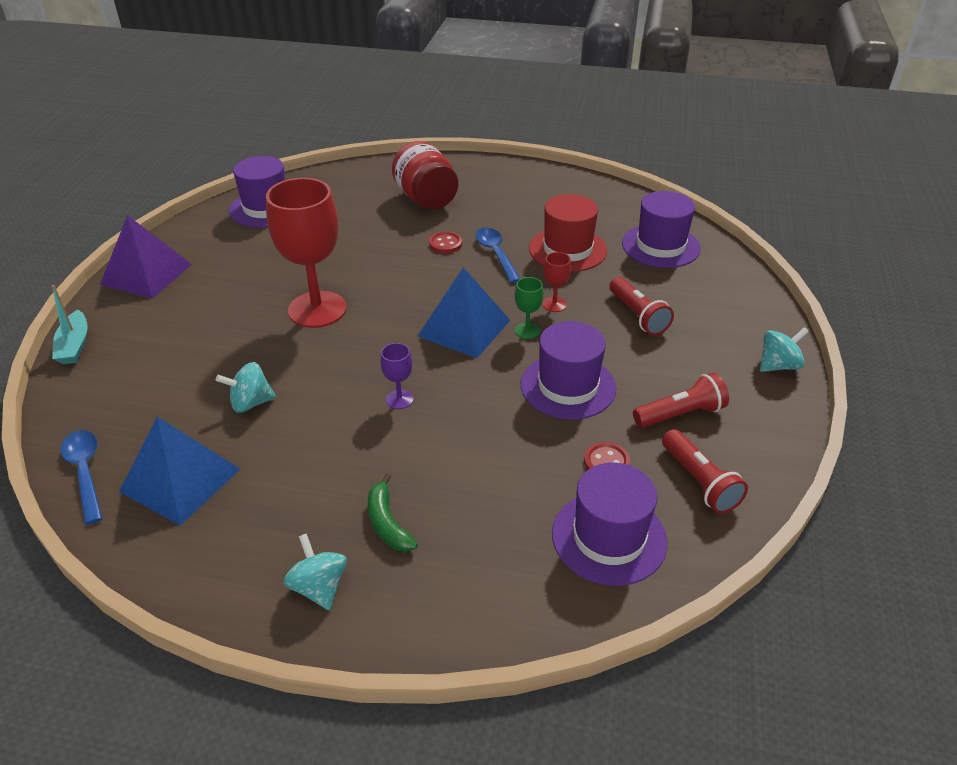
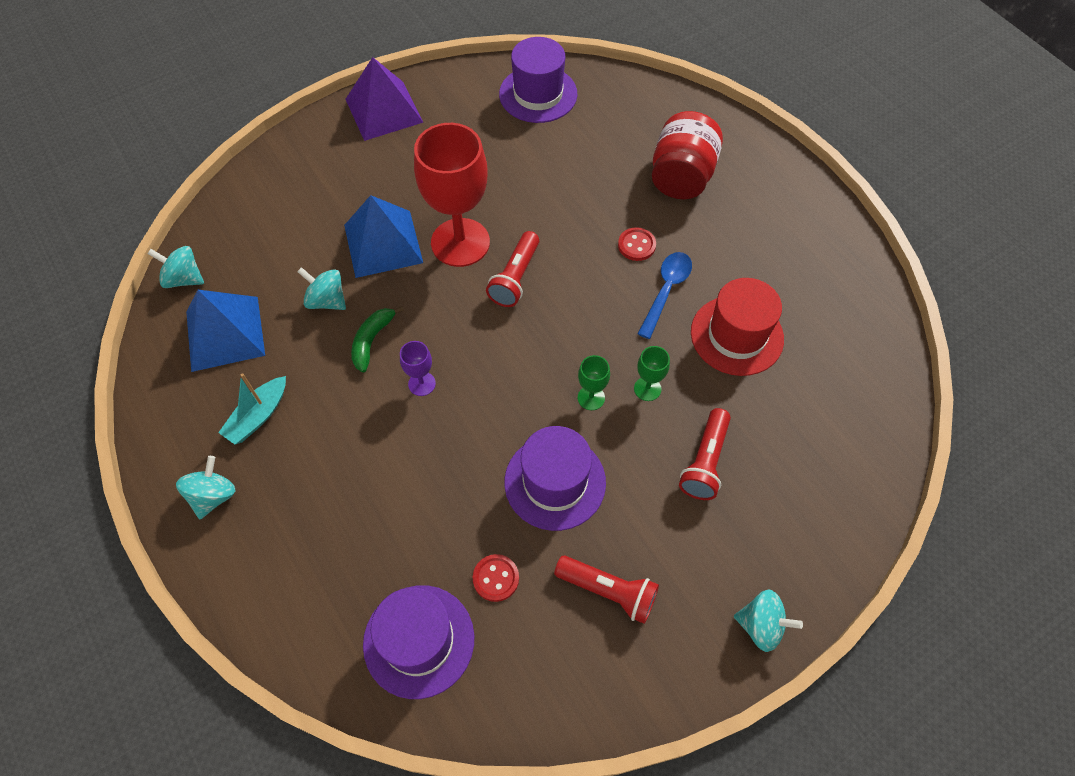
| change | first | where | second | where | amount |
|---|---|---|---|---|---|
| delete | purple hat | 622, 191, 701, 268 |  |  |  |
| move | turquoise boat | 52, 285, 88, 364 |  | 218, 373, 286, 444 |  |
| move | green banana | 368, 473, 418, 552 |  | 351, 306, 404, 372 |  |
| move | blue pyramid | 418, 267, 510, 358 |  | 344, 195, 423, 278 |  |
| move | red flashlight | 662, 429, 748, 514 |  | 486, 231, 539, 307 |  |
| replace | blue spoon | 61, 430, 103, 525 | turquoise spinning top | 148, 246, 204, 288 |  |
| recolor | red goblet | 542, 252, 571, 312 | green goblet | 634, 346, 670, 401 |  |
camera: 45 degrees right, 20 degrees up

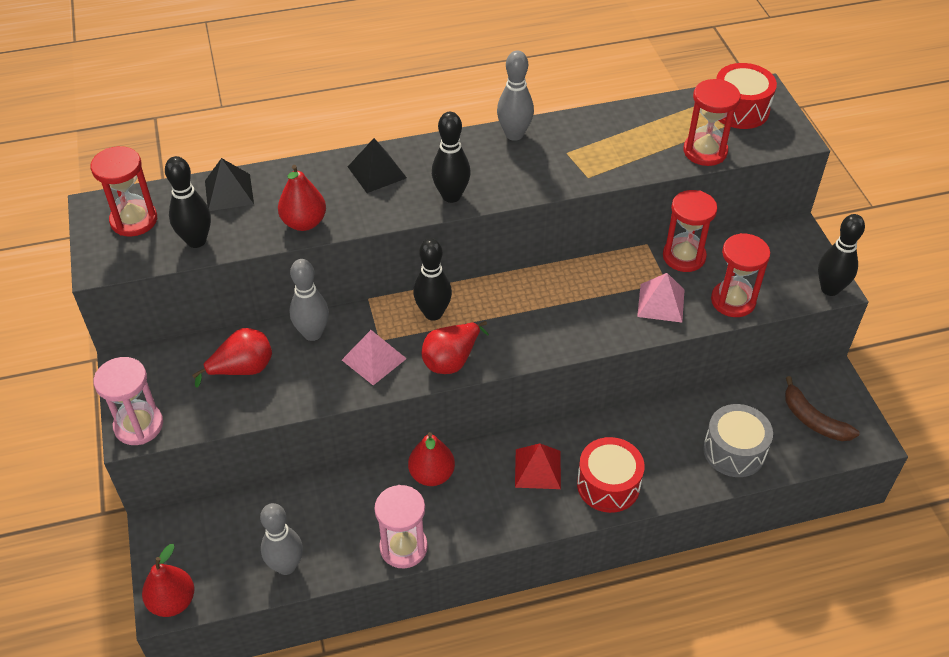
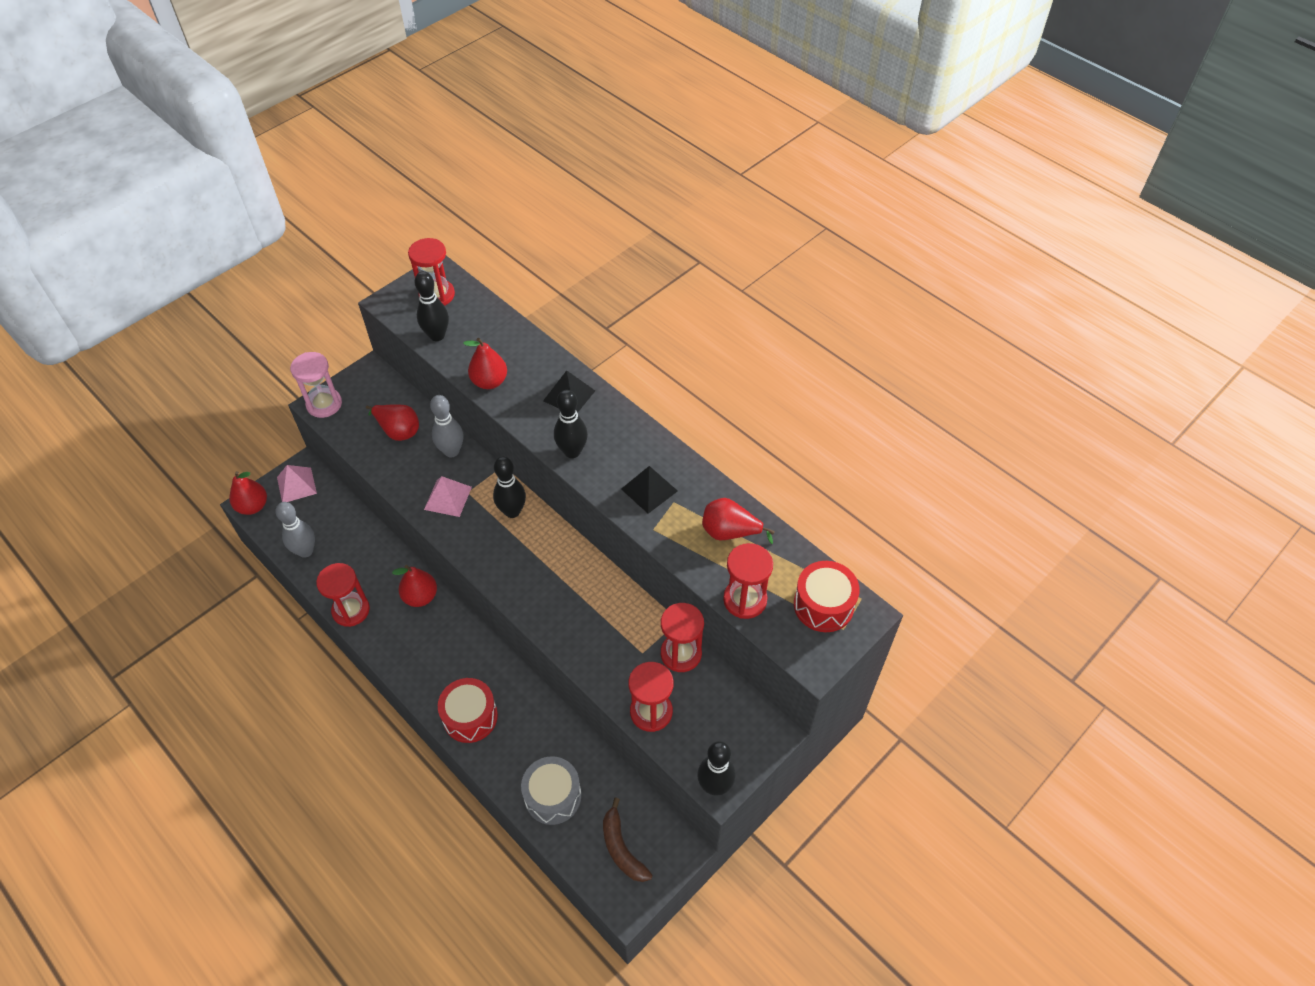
| change | first | where | second | where | amount |
|---|---|---|---|---|---|
| delete | grey bowling pin | 497, 51, 534, 141 |  |  |  |
| delete | red pyramid | 515, 443, 561, 489 |  |  |  |
| move | black pyramid | 205, 158, 254, 211 |  | 621, 466, 678, 514 |  |
| move | red pear | 422, 321, 489, 374 |  | 702, 498, 775, 544 |  |
| move | pink pyramid | 637, 273, 685, 323 |  | 277, 465, 317, 502 |  |
| recolor | pink hourglass | 374, 485, 428, 568 | red hourglass | 316, 563, 370, 627 |  |
| rotate | brown banana | 785, 376, 859, 441 |  | 603, 797, 653, 882 | 45 degrees counterclockwise |
camera: 60 degrees right, 5 degrees up

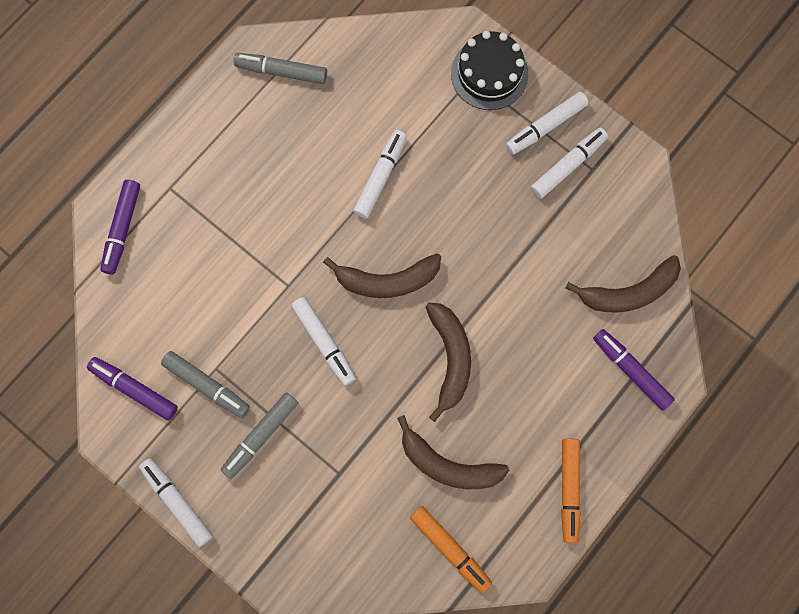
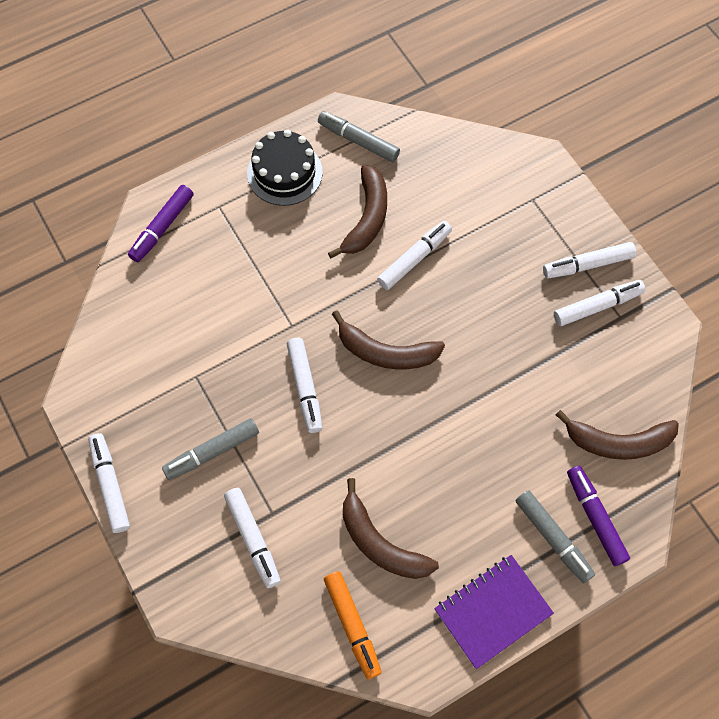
| change | first | where | second | where | amount |
|---|---|---|---|---|---|
| delete | purple marker | 87, 357, 178, 421 |  |  |  |
| insert |  |  | white marker | 224, 488, 281, 588 |  |
| move | grey marker | 161, 351, 250, 418 |  | 515, 490, 595, 583 |  |
| move | brown banana | 425, 303, 471, 422 |  | 328, 165, 387, 259 |  |
| move | black cake | 451, 31, 529, 110 |  | 247, 130, 323, 206 |  |
| replace | orange marker | 561, 439, 581, 543 | purple notebook | 434, 555, 554, 669 |  |
camera: 20 degrees right, 10 degrees down

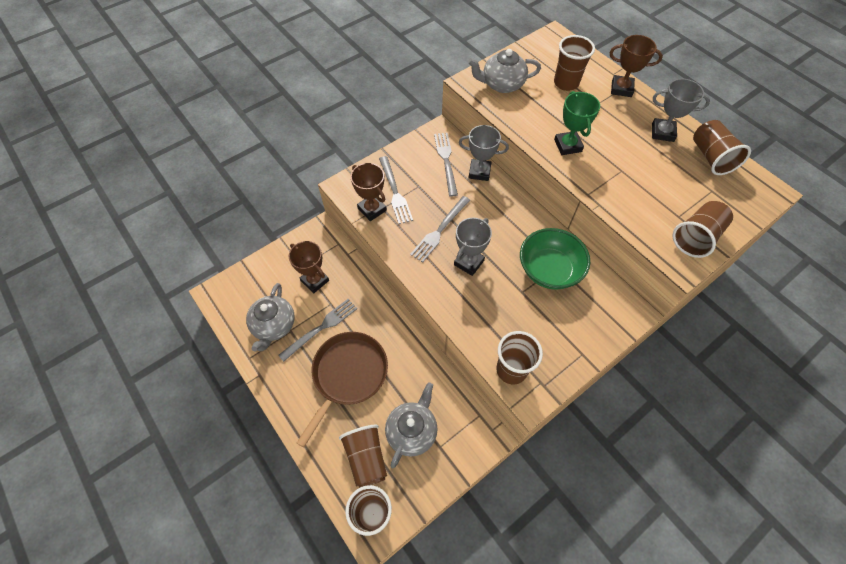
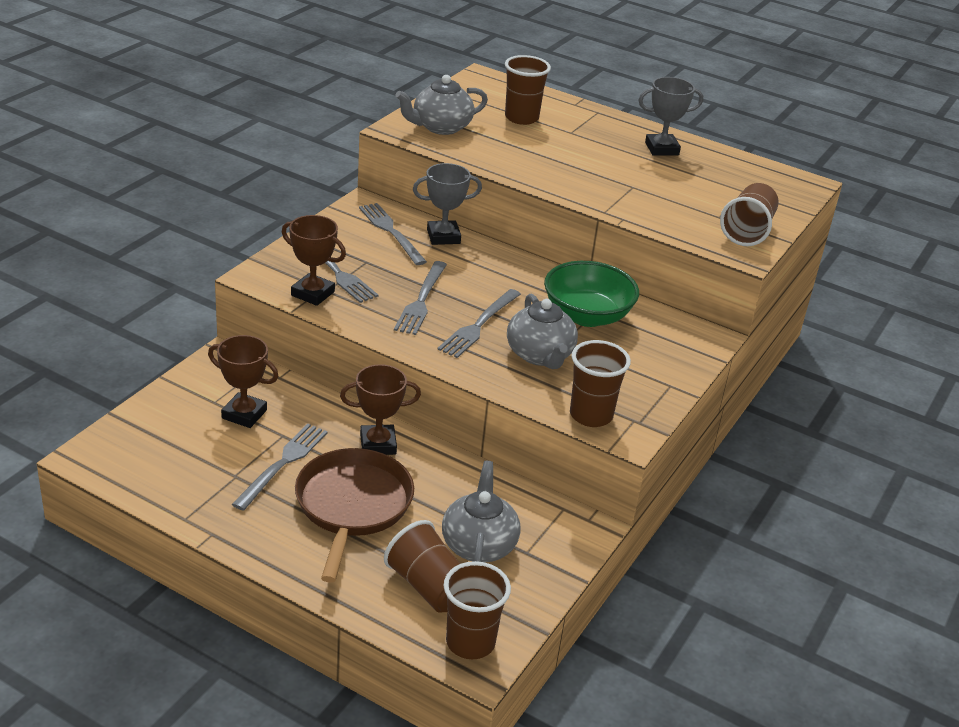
| change | first | where | second | where | amount |
|---|---|---|---|---|---|
| delete | green trophy | 554, 91, 600, 155 |  |  |  |
| delete | brown cup | 693, 120, 751, 175 |  |  |  |
| move | grey teapot | 246, 283, 295, 351 |  | 507, 294, 578, 369 |  |
| move | brown trophy | 610, 35, 663, 97 |  | 340, 364, 421, 455 |  |
| replace | grey trophy | 454, 218, 492, 276 | grey fork | 437, 289, 521, 358 |  |
camera: 25 degrees left, 25 degrees down

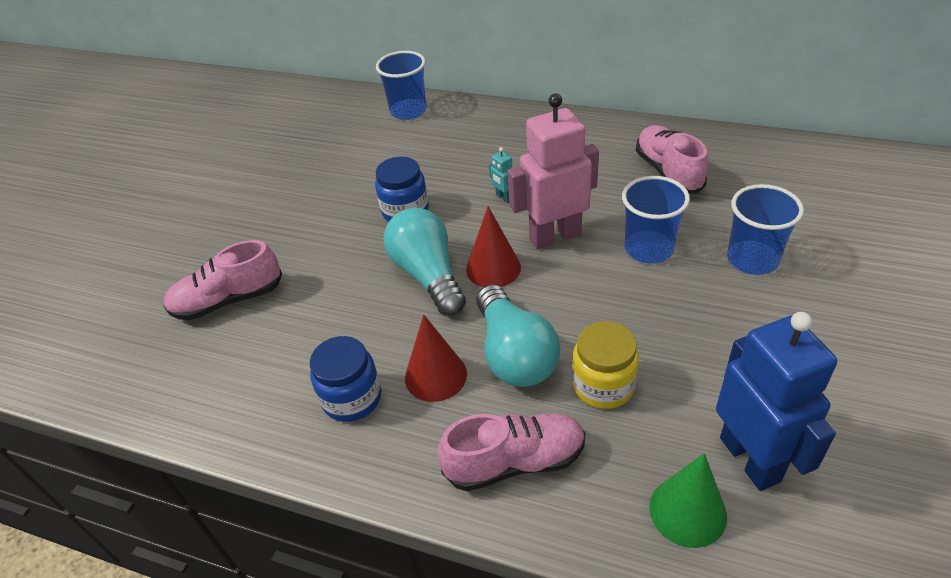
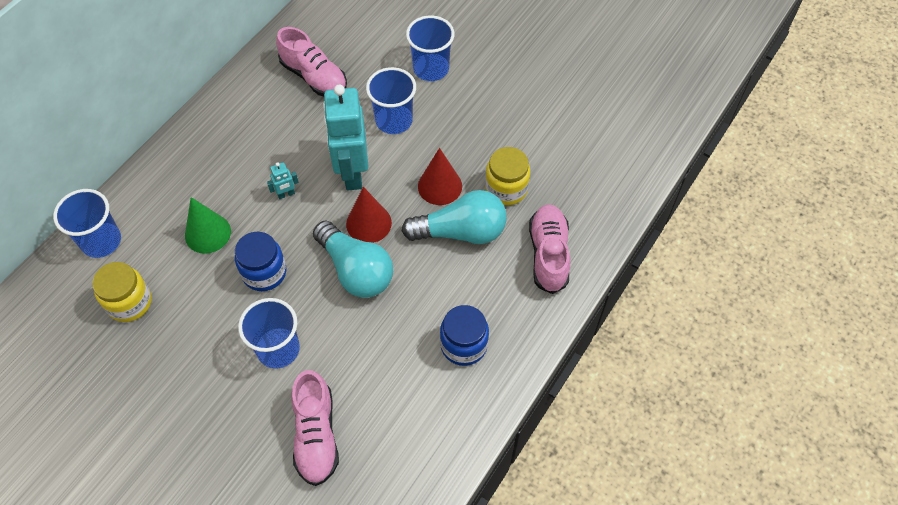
| change | first | where | second | where | amount |
|---|---|---|---|---|---|
| delete | blue robot | 716, 312, 837, 491 |  |  |  |
| insert |  |  | yellow jar | 92, 262, 152, 322 |  |
| insert |  |  | blue cup | 238, 298, 300, 369 |  |
| move | red cone | 405, 315, 467, 402 |  | 418, 148, 462, 205 |  |
| move | green cone | 649, 453, 727, 548 |  | 185, 197, 231, 254 |  |
| recolor | pink robot | 507, 93, 599, 249 | turquoise robot | 323, 85, 369, 190 |  |
| rotate | turquoise light bulb | 384, 208, 466, 316 |  | 313, 221, 393, 298 | 120 degrees counterclockwise |
| rotate | pink shoe | 636, 125, 708, 194 |  | 276, 27, 347, 96 | 135 degrees counterclockwise |
camera: 80 degrees left, 15 degrees up

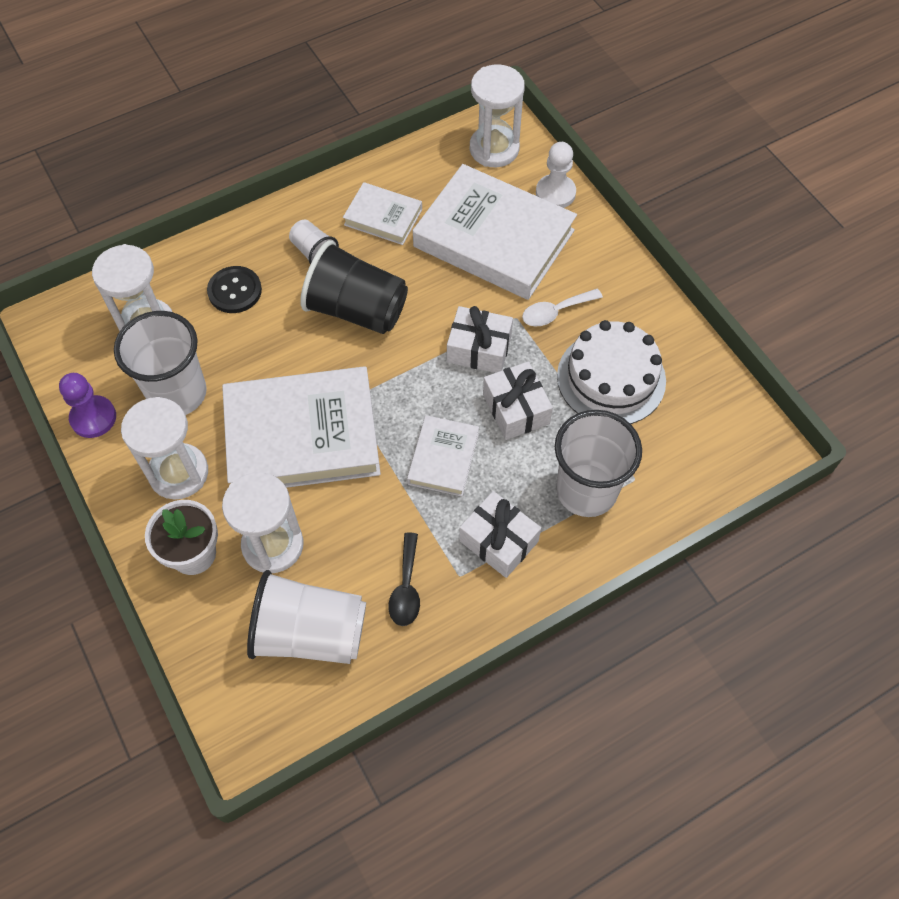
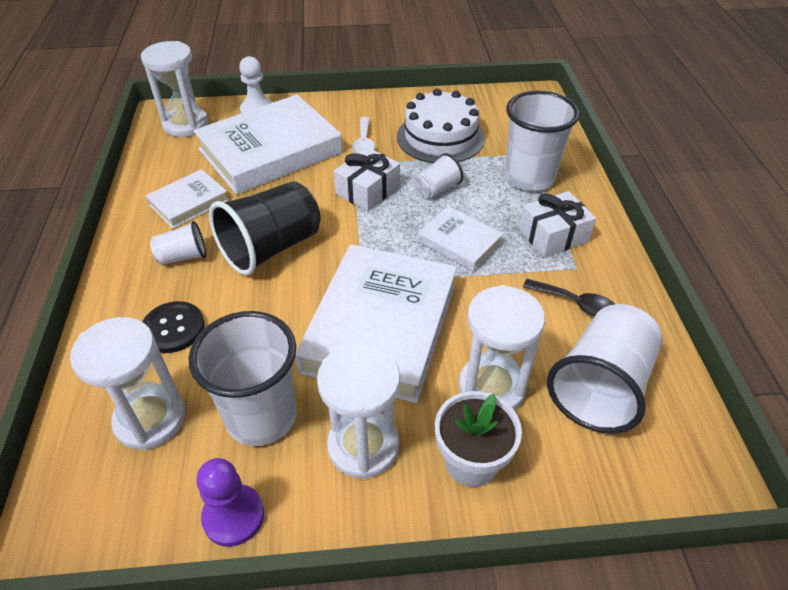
| change | first | where | second | where | amount |
|---|---|---|---|---|---|
| replace | white gift | 483, 361, 553, 440 | white cup | 415, 153, 463, 199 |  |
camera: 65 degrees left, 15 degrees down

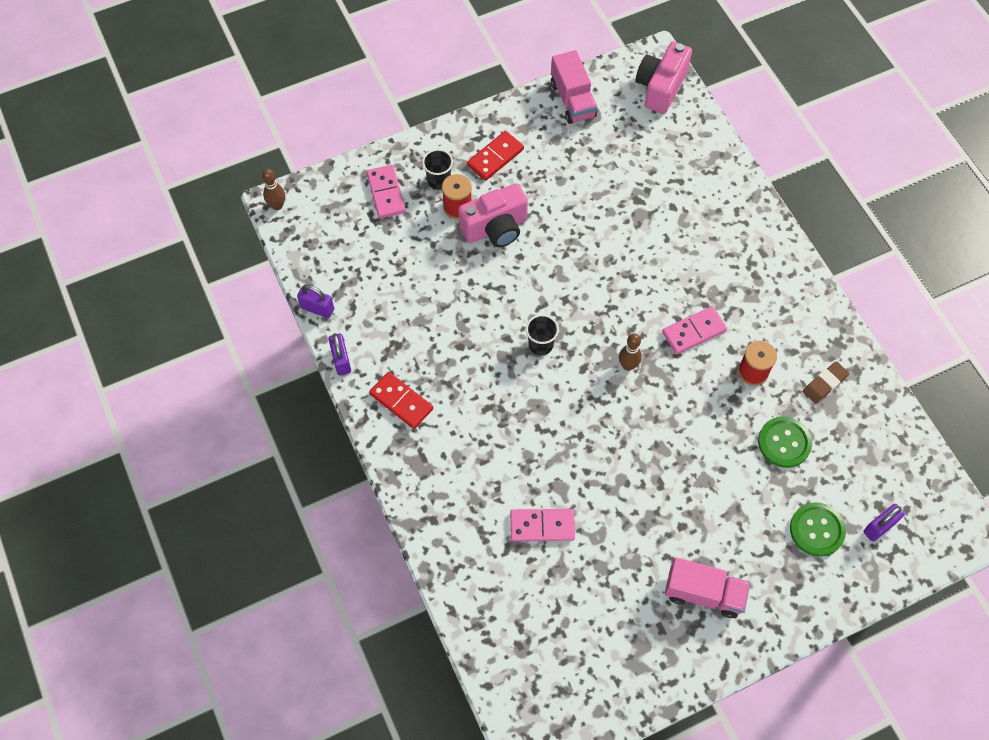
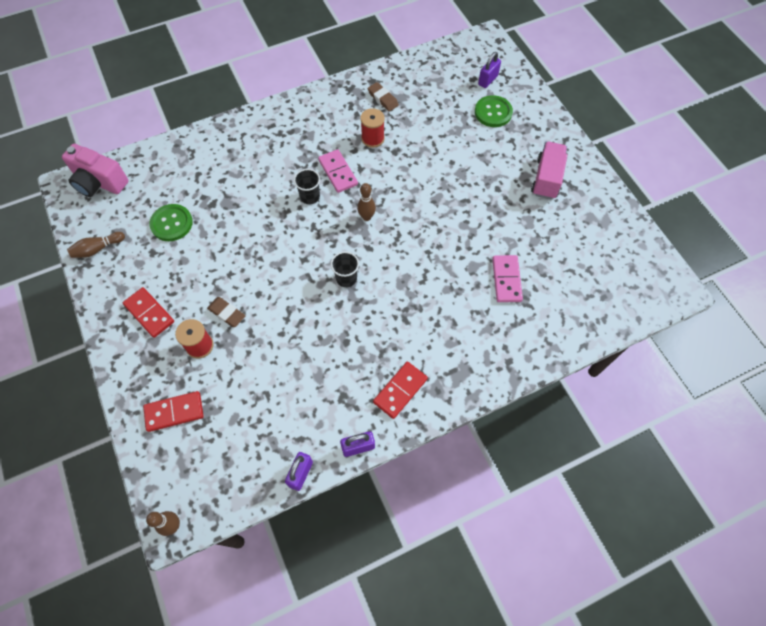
| change | first | where | second | where | amount |
|---|---|---|---|---|---|
| move | black cup | 422, 149, 453, 190 |  | 294, 169, 320, 204 |  |
| move | green button | 758, 416, 812, 468 |  | 149, 204, 193, 241 |  |
| replace | pink camera | 458, 183, 528, 247 | brown eraser | 207, 297, 245, 327 |  |
| replace | pink truck | 551, 50, 597, 124 | brown bowling pin | 67, 232, 125, 258 |  |
| recolor | pink domino | 367, 165, 406, 218 | red domino | 143, 391, 204, 432 |  |
| rotate | purple padlock | 863, 504, 905, 542 |  | 478, 52, 501, 88 | 75 degrees clockwise |
camera: 90 degrees left, 0 degrees up

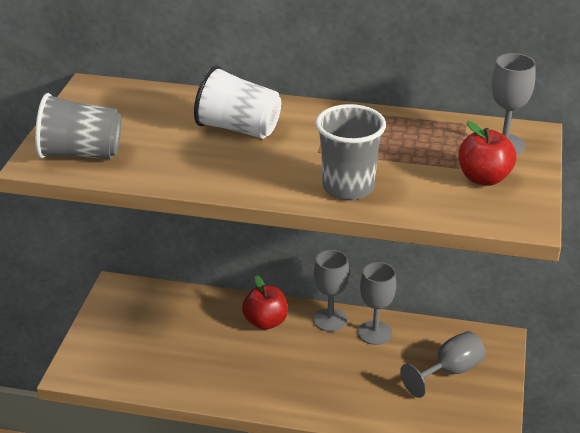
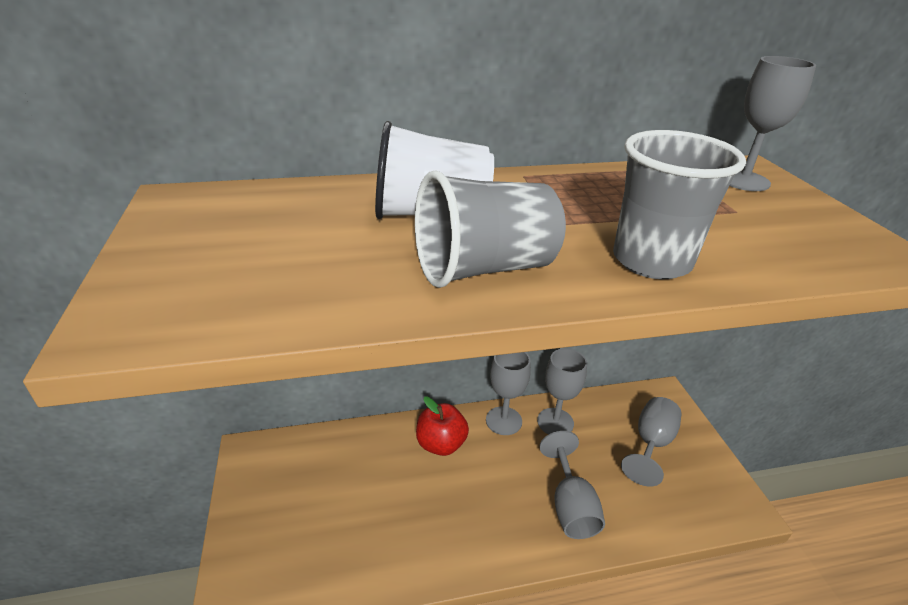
| change | first | where | second | where | amount |
|---|---|---|---|---|---|
| delete | red apple | 458, 121, 516, 186 |  |  |  |
| insert |  |  | grey goblet | 539, 431, 605, 539 |  |
| move | grey cup | 35, 93, 121, 159 |  | 415, 170, 566, 288 |  |
camera: 25 degrees left, 0 degrees up

